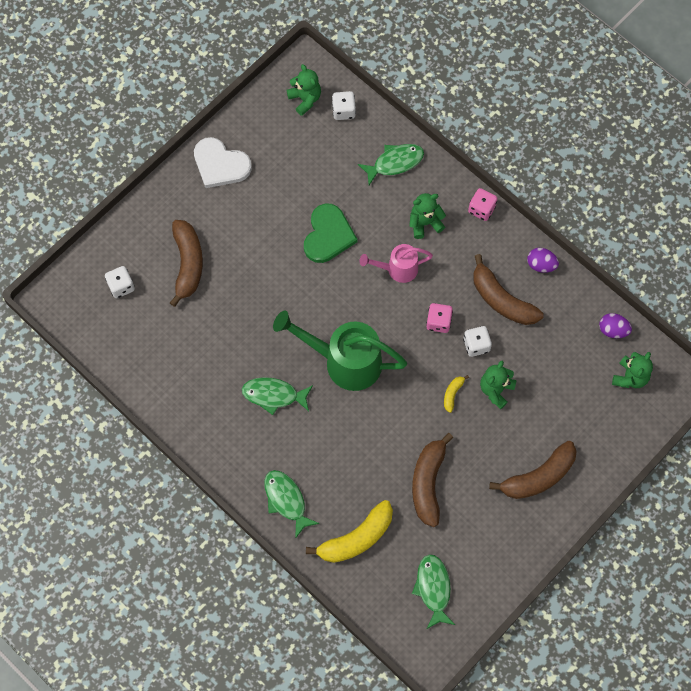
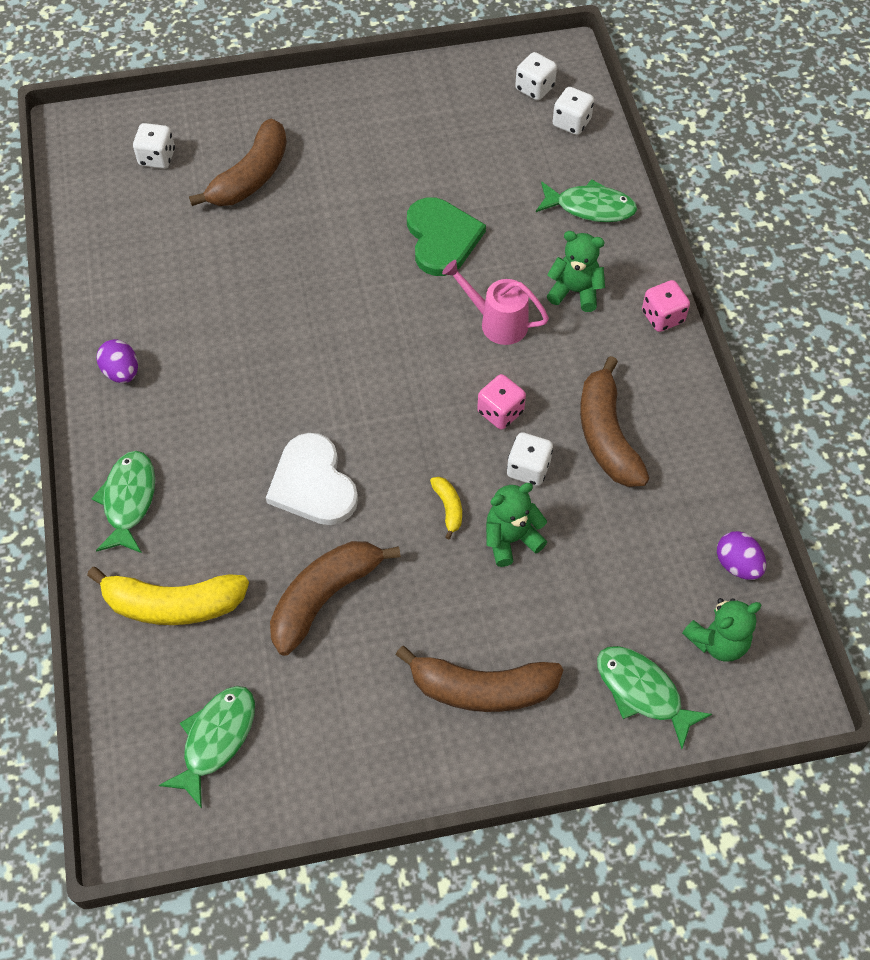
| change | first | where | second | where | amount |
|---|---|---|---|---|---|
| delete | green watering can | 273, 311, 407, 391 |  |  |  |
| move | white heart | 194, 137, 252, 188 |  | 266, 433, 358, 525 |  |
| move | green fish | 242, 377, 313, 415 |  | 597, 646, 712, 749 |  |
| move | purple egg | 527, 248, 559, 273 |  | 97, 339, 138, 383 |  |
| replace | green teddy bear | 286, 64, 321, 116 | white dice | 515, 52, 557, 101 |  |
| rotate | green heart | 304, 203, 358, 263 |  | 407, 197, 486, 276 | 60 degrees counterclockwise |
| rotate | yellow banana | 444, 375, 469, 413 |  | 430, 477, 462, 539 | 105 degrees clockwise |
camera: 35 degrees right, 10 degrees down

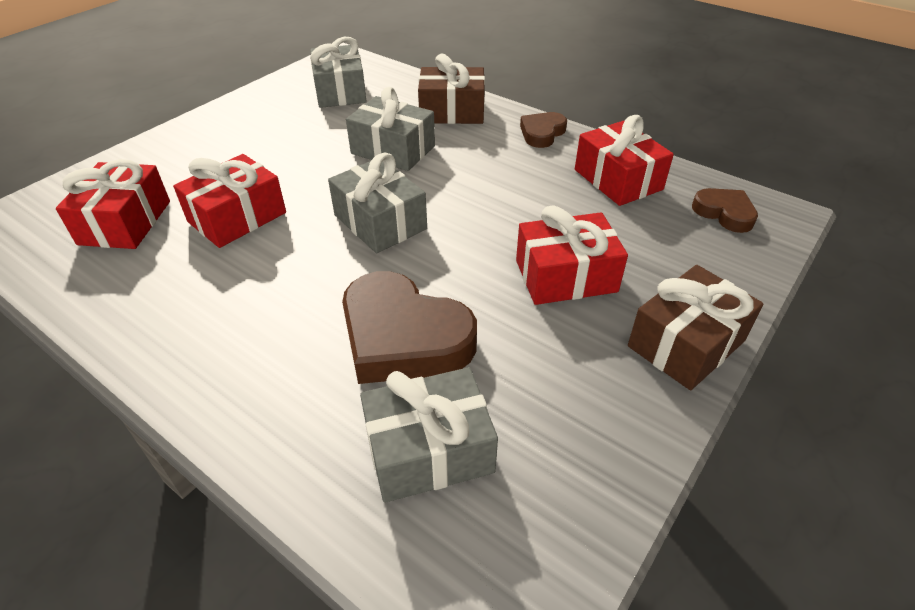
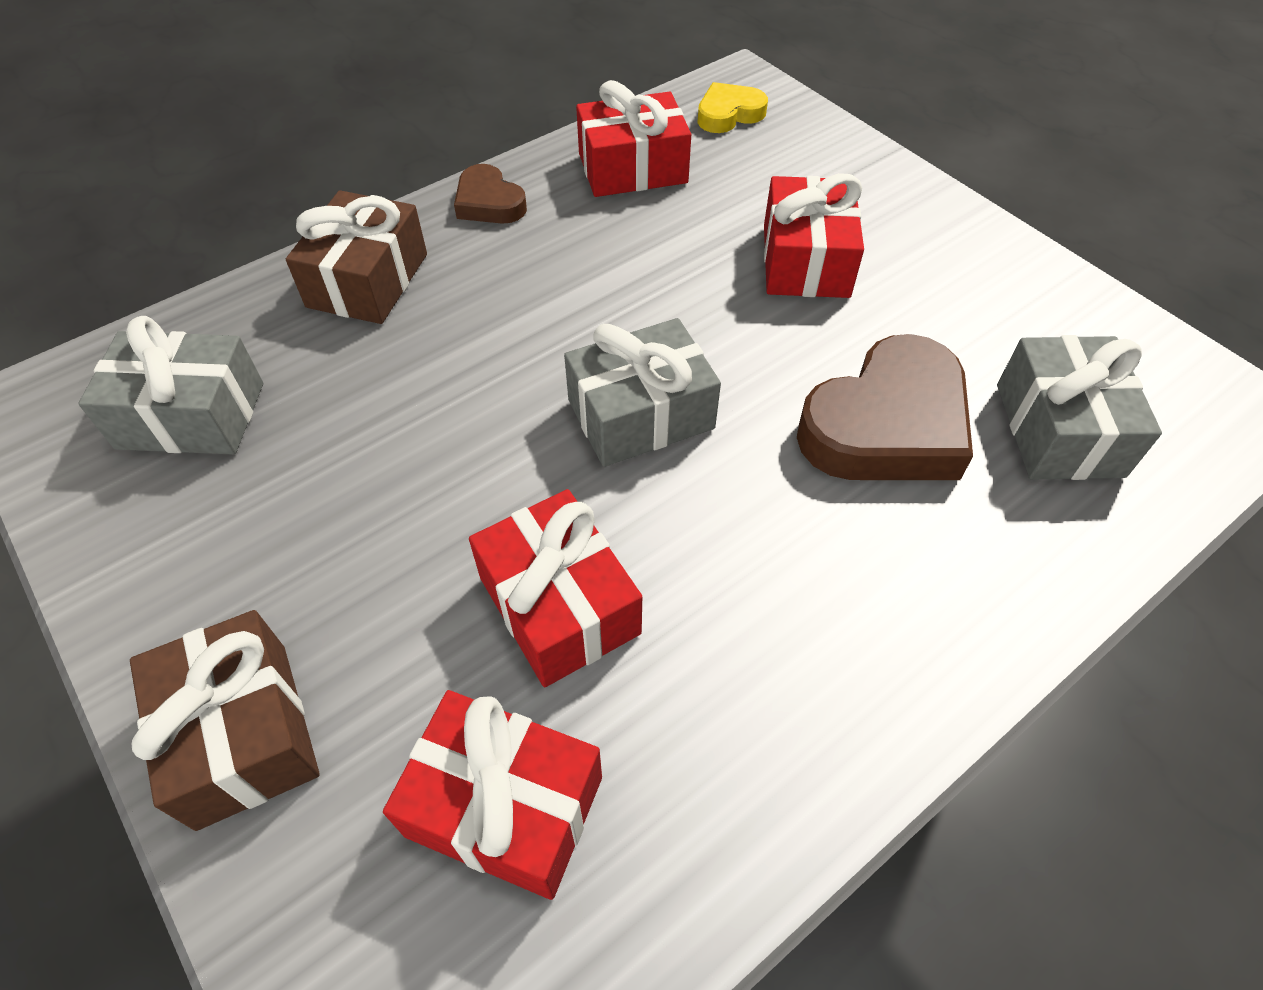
| change | first | where | second | where | amount |
|---|---|---|---|---|---|
| delete | grey gift | 346, 87, 435, 171 |  |  |  |
| move | brown gift | 628, 265, 763, 390 |  | 130, 610, 320, 831 |  |
| recolor | brown heart | 692, 188, 758, 233 | yellow heart | 698, 82, 768, 133 |  |
camera: 75 degrees left, 10 degrees up

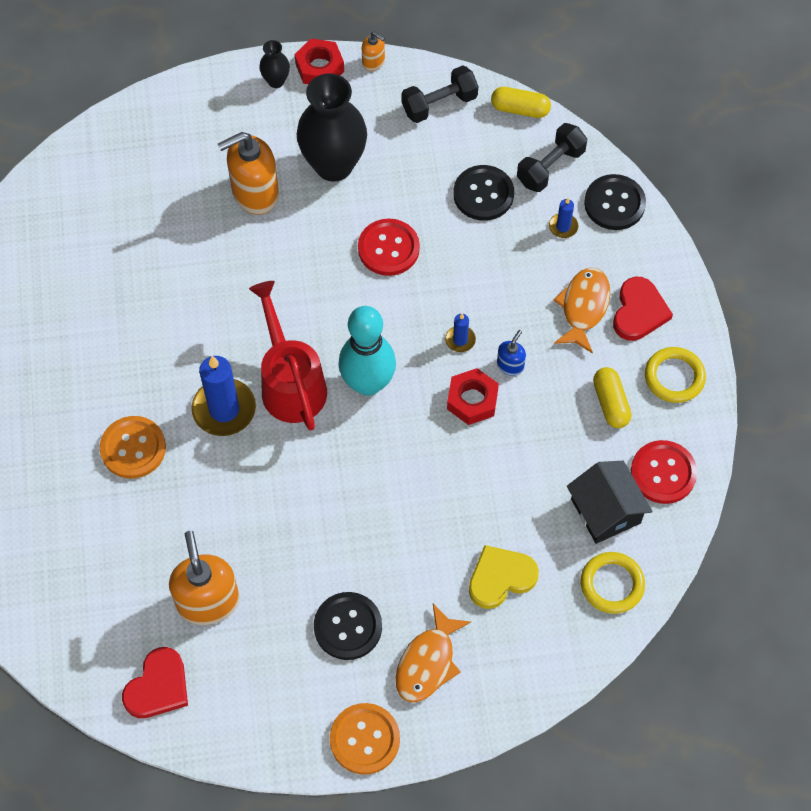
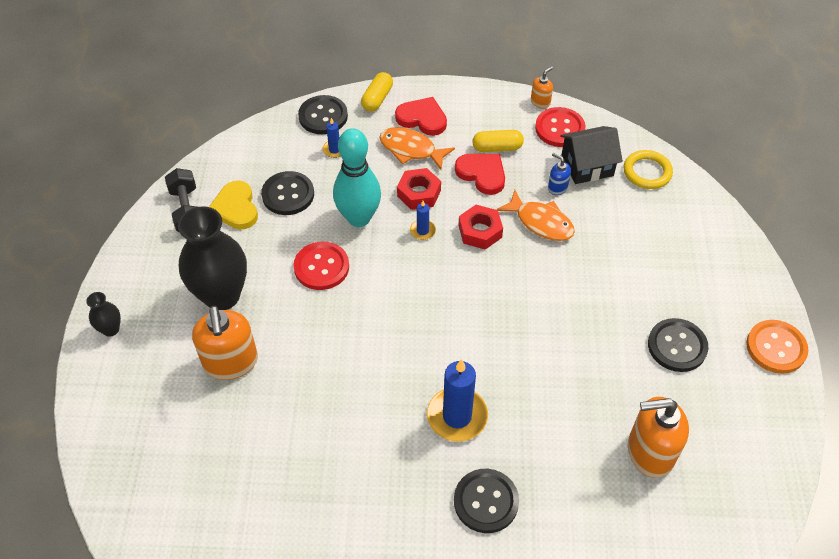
| change | first | where | second | where | amount |
|---|---|---|---|---|---|
| delete | red watering can | 249, 281, 327, 430 |  |  |  |
| delete | black dumbbell | 517, 123, 587, 192 |  |  |  |
| delete | yellow ring | 645, 347, 706, 403 |  |  |  |
| move | red heart | 122, 647, 188, 718 |  | 455, 154, 505, 195 |  |
| move | red nut | 295, 38, 344, 84 |  | 397, 168, 441, 210 |  |
| move | turquoise bowling pin | 338, 306, 396, 396 |  | 333, 128, 381, 227 |  |
| move | orange soap dispenser | 362, 32, 385, 71 |  | 531, 66, 553, 108 |  |
| move | orange fish | 395, 604, 471, 703 |  | 496, 190, 575, 241 |  |
| move | yellow heart | 469, 545, 539, 609 |  | 209, 181, 258, 229 |  |
| move | yellow capsule | 491, 87, 551, 118 |  | 361, 72, 393, 112 |  |
| move | blue soap dispenser | 497, 330, 526, 376 |  | 548, 153, 571, 195 |  |
| recolor | orange button | 100, 416, 166, 479 | black button | 454, 469, 519, 533 |  |
camera: 80 degrees left, 10 degrees down

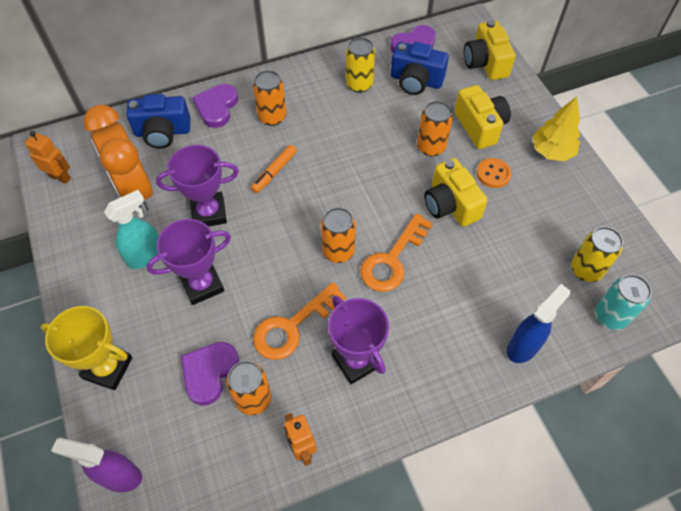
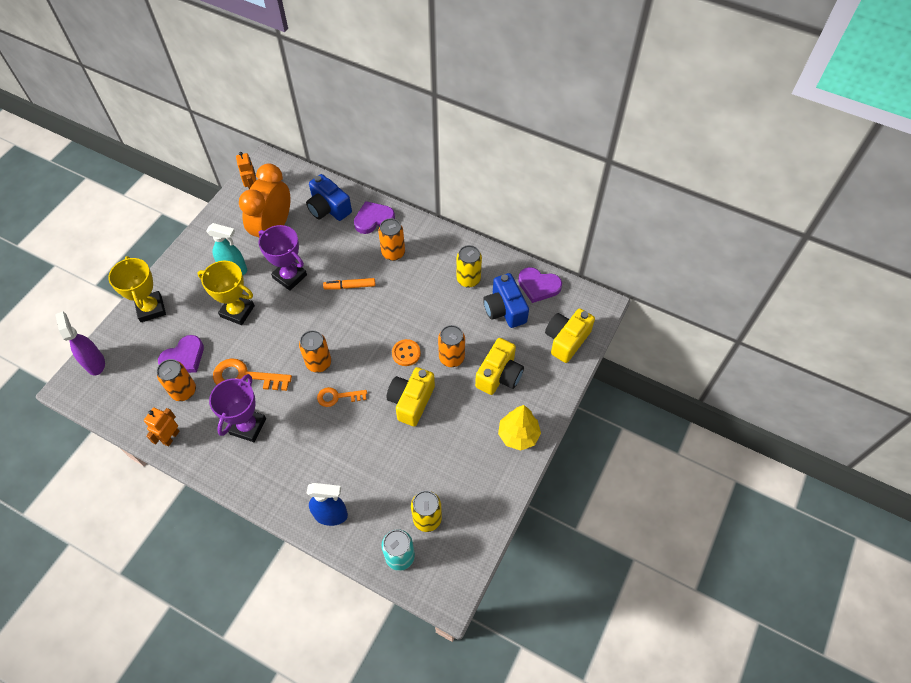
| change | first | where | second | where | amount |
|---|---|---|---|---|---|
| move | orange button | 477, 158, 512, 188 |  | 392, 339, 421, 366 |  |
| recolor | purple trophy | 147, 219, 231, 305 | yellow trophy | 198, 261, 255, 325 |  |
| rotate | purple heart | 181, 342, 239, 406 |  | 158, 335, 204, 373 | 150 degrees clockwise |
| resize | orange key | 360, 213, 433, 292 |  | 317, 387, 367, 407 | x0.62 |
camera: 50 degrees right, 0 degrees up

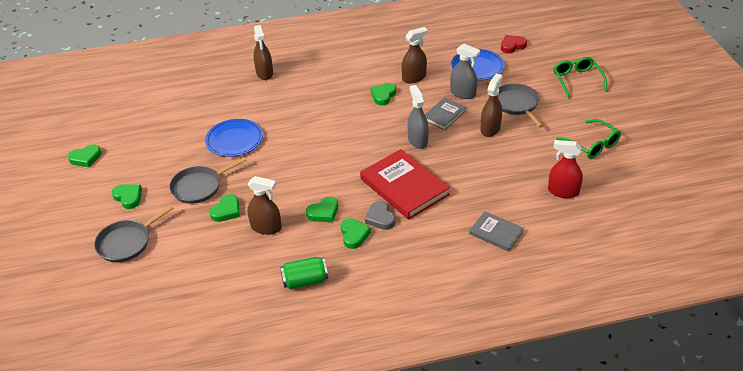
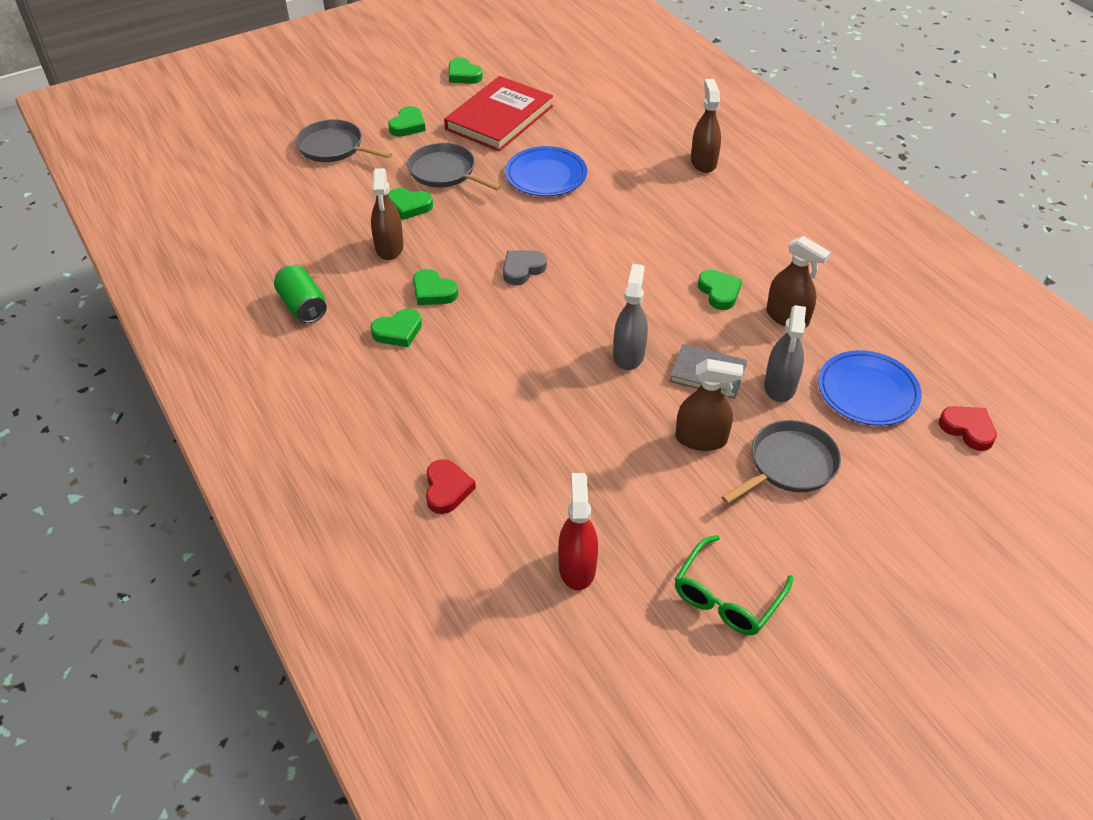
| change | first | where | second | where | amount |
|---|---|---|---|---|---|
| delete | green glasses | 553, 57, 608, 98 |  |  |  |
| move | red book | 360, 149, 450, 220 |  | 444, 76, 553, 151 |  |
| move | grey heart | 365, 201, 395, 230 |  | 503, 251, 547, 285 |  |
| replace | grey book | 469, 211, 524, 252 | red heart | 426, 459, 476, 514 |  |
| rotate | brown spray bottle | 253, 25, 273, 80 |  | 691, 79, 721, 173 | 120 degrees clockwise |
| rotate | green heart | 371, 83, 396, 105 |  | 698, 270, 742, 310 | 60 degrees clockwise |
| rotate | grey spray bottle | 408, 85, 429, 149 |  | 613, 264, 648, 370 | 45 degrees counterclockwise |
camera: 70 degrees right, 5 degrees up

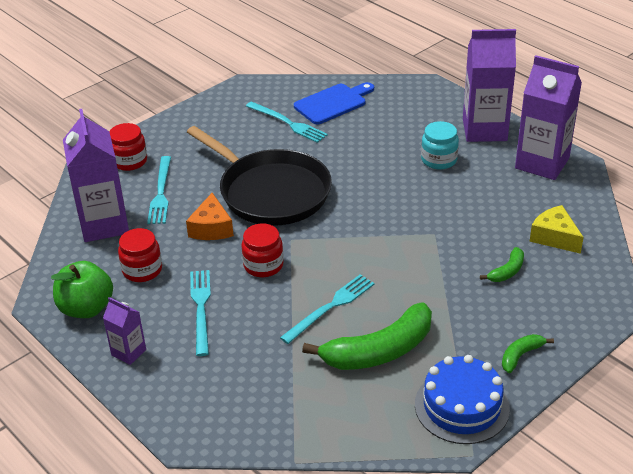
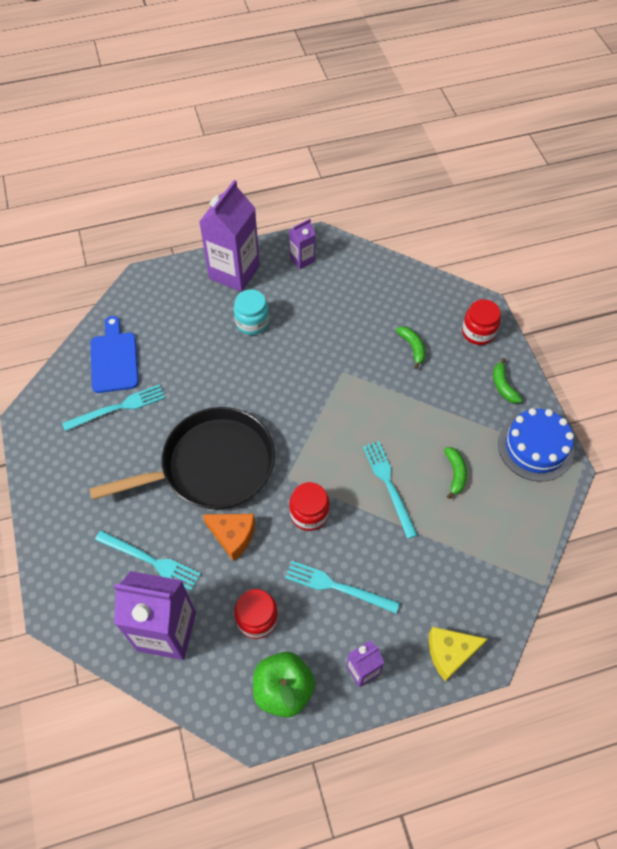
| change | first | where | second | where | amount |
|---|---|---|---|---|---|
| move | red jar | 109, 123, 147, 171 |  | 462, 299, 501, 345 |  |
| move | yellow cheese | 529, 205, 584, 254 |  | 429, 627, 487, 681 |  |
| resize | green banana | 302, 303, 432, 370 |  | 444, 447, 467, 499 | x0.47 |
| resize | purple carton | 515, 55, 582, 180 |  | 289, 219, 316, 269 | x0.49 |
camera: 65 degrees left, 20 degrees up

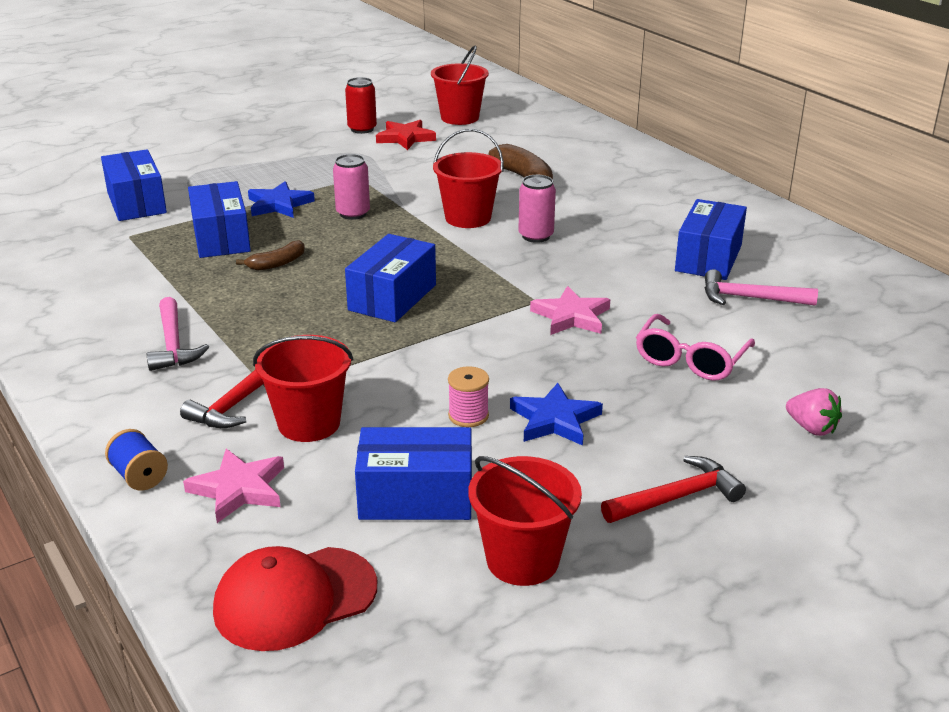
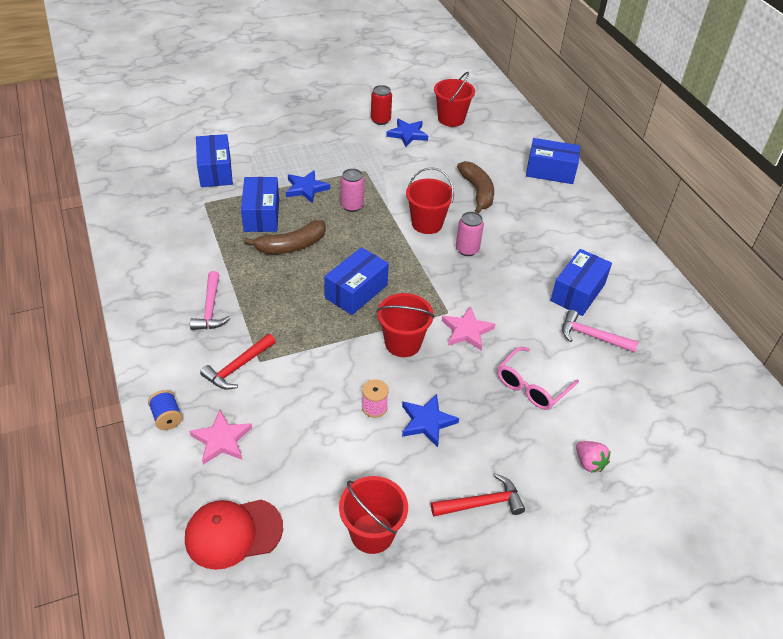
| change | first | where | second | where | amount |
|---|---|---|---|---|---|
| move | red bucket | 253, 335, 353, 442 |  | 376, 293, 435, 357 |  |
| move | blue box | 355, 427, 472, 520 |  | 526, 138, 580, 184 |  |
| recolor | red star | 376, 120, 436, 150 | blue star | 386, 119, 428, 147 |  |
| resize | brown banana | 236, 240, 305, 271 |  | 244, 220, 326, 254 | x1.73 |
camera: 10 degrees right, 15 degrees up

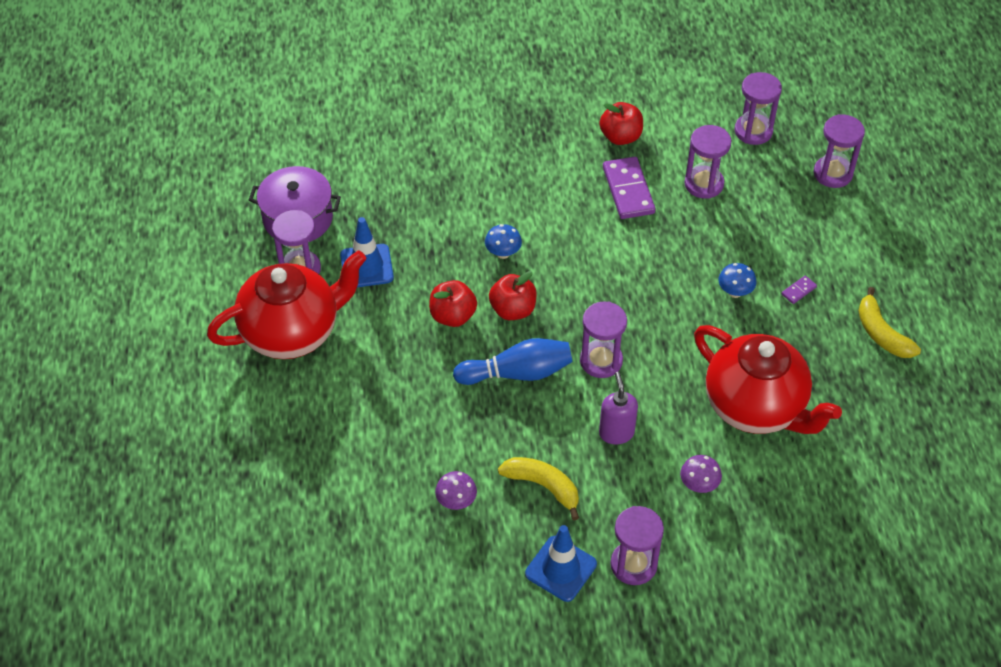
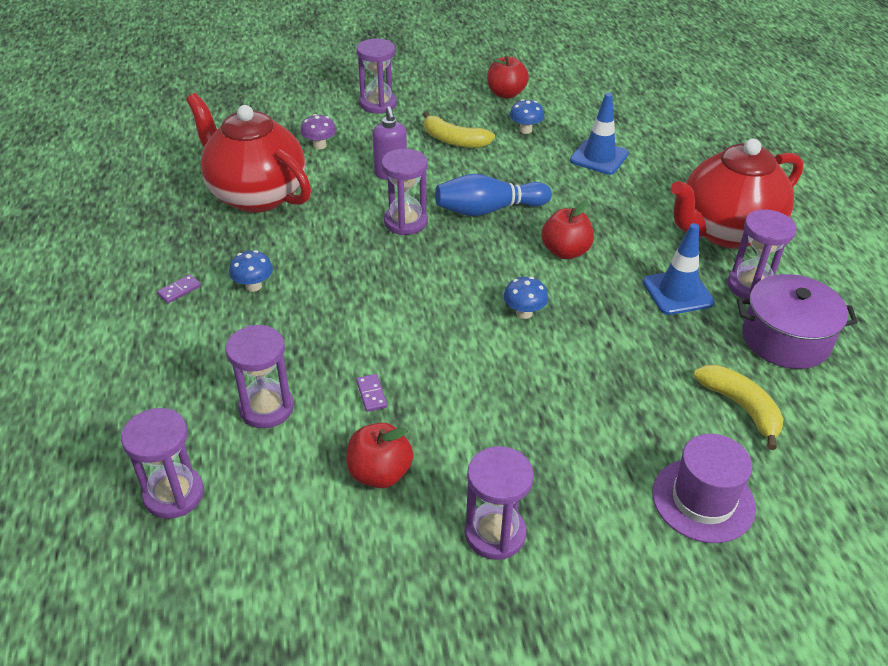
| change | first | where | second | where | amount |
|---|---|---|---|---|---|
| insert |  |  | purple hat | 652, 434, 756, 543 |  |
| move | red apple | 489, 271, 537, 320 |  | 487, 56, 529, 99 |  |
| move | blue traffic cone | 525, 525, 597, 602 |  | 570, 93, 629, 175 |  |
| move | purple hourglass | 814, 114, 865, 188 |  | 465, 446, 534, 560 |  |
| move | yellow banana | 858, 287, 921, 358 |  | 693, 365, 783, 450 |  |
| recolor | purple mushroom | 435, 471, 477, 510 | blue mushroom | 509, 99, 545, 134 |  |
| resize | purple domino | 603, 157, 655, 219 |  | 356, 374, 387, 412 | x0.45 |
camera: 175 degrees right, 10 degrees down

